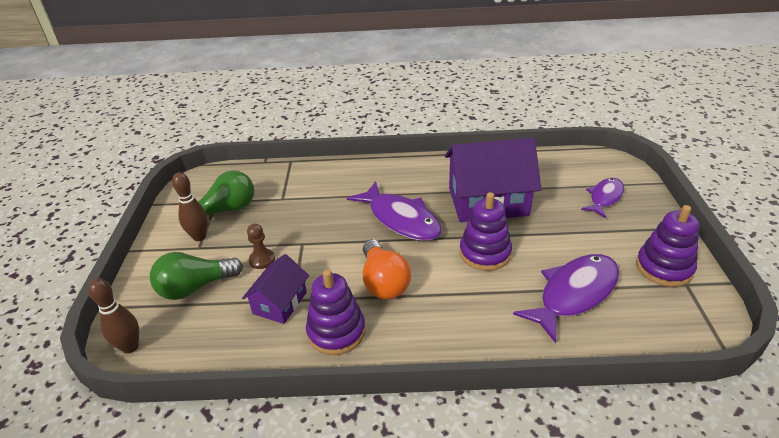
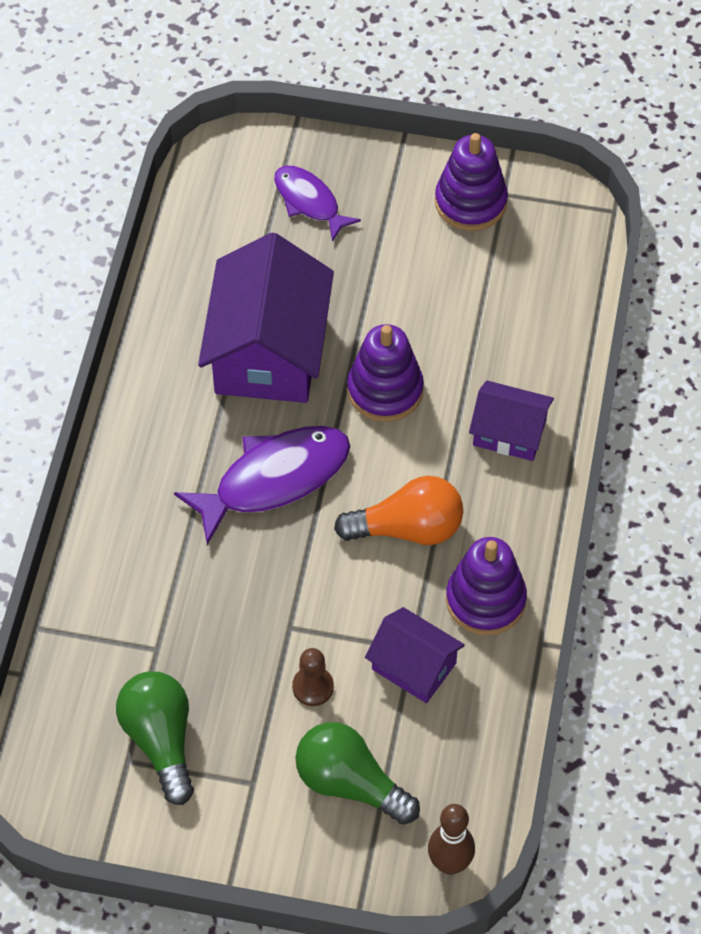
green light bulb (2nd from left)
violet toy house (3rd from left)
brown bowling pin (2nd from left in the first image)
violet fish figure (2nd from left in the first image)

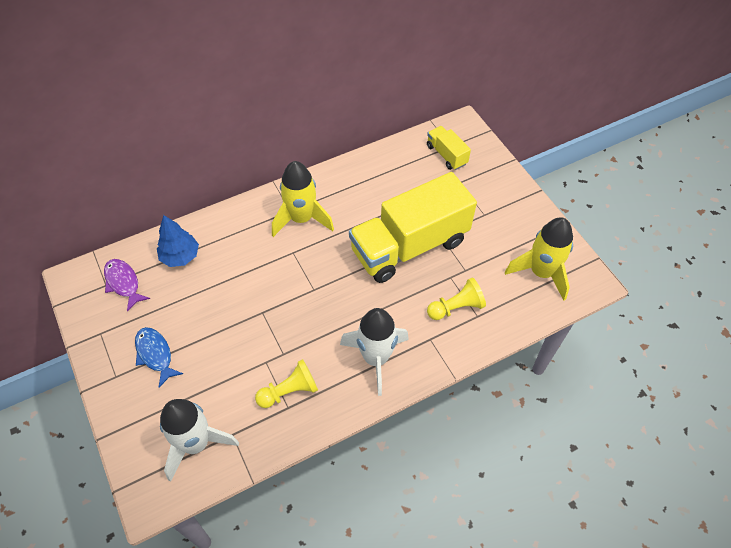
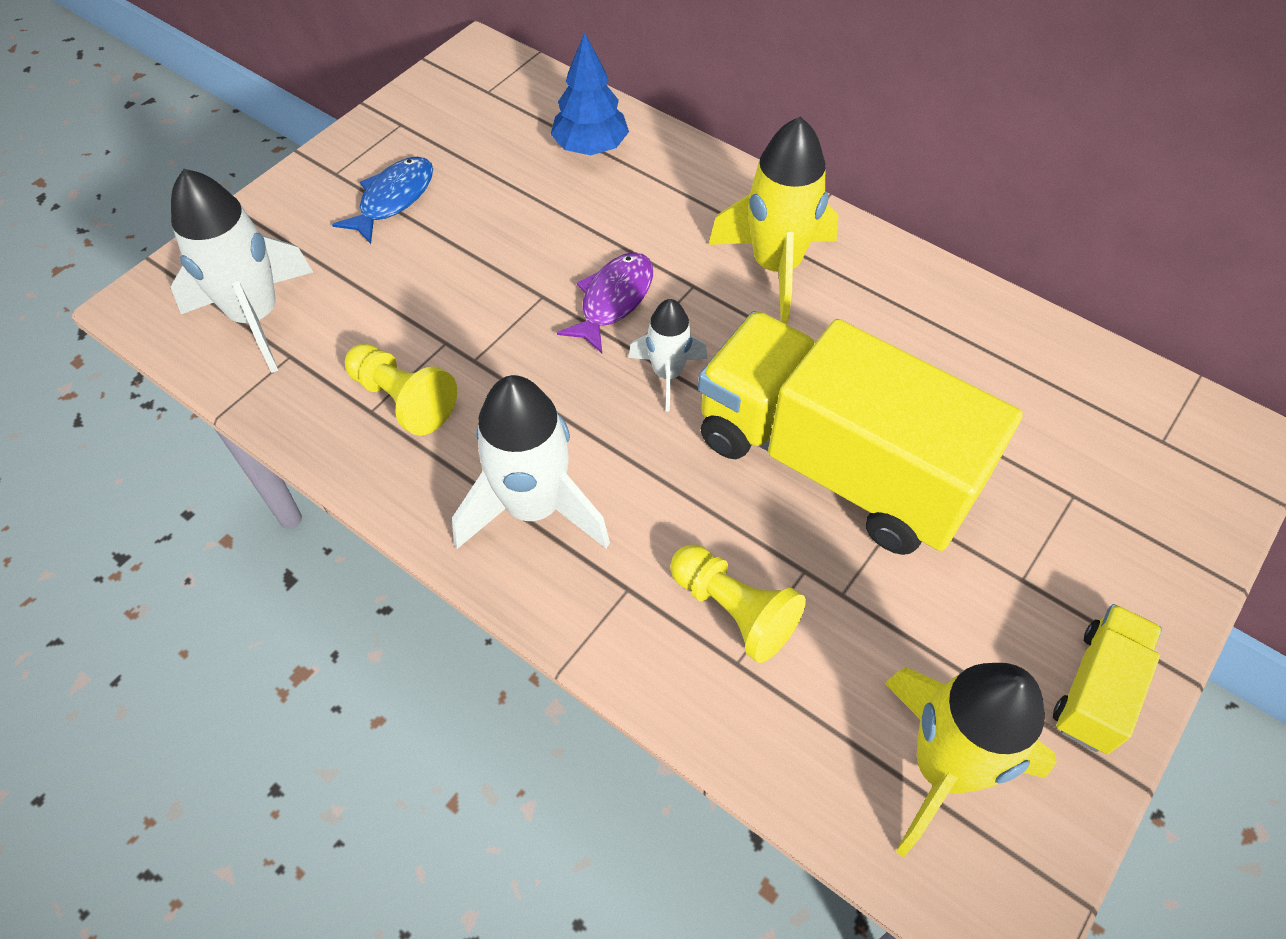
violet fish figure
snow-white spaceship (3rd from left)
golden lorry (2nd from left)

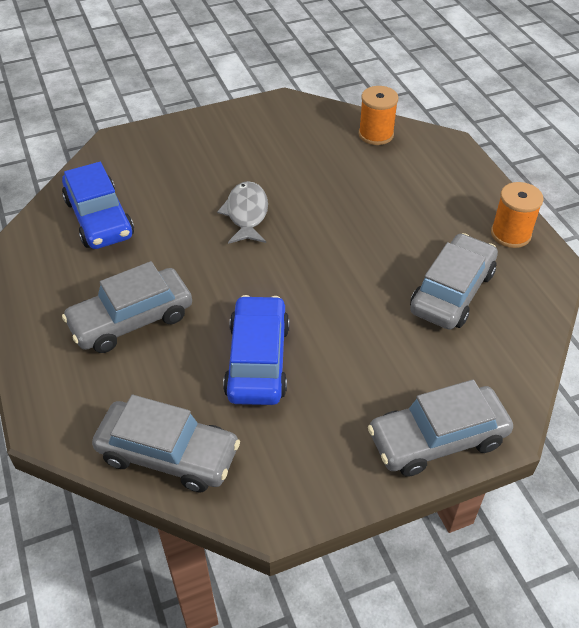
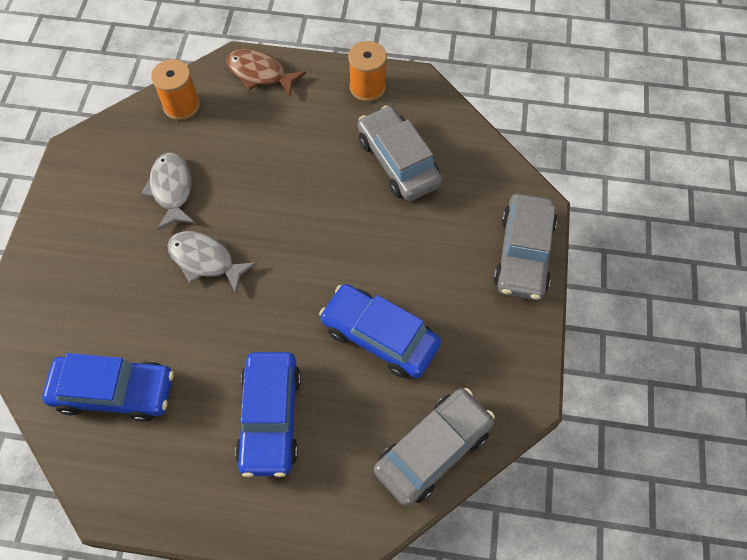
grey fish figure (1st from left)
brown fish figure
royal blue toy car (2nd from left)

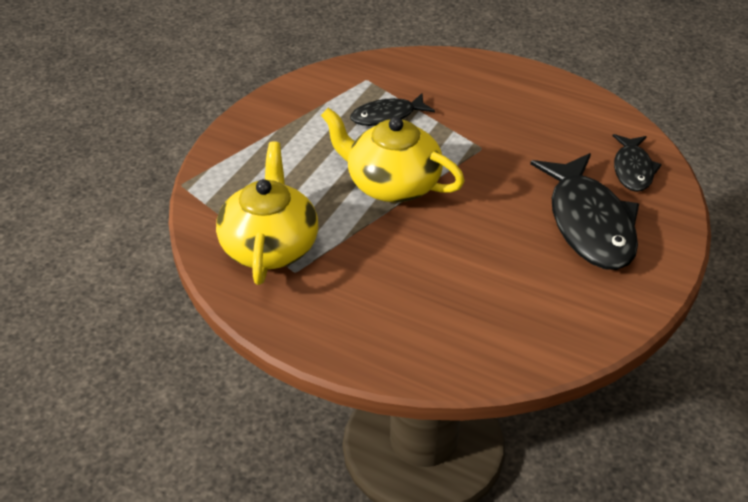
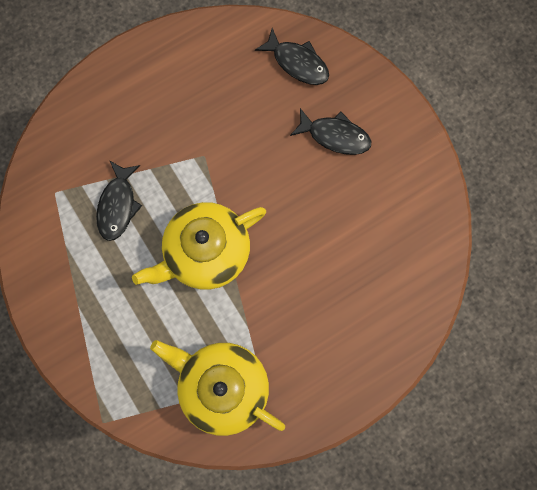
ebony fish figure (3rd from left)

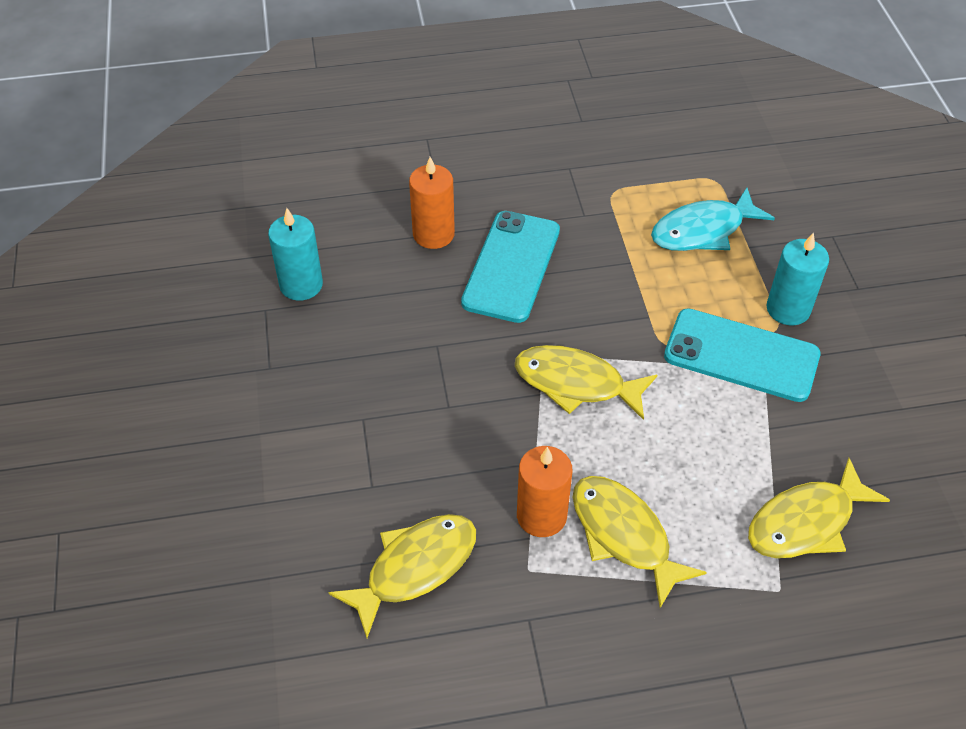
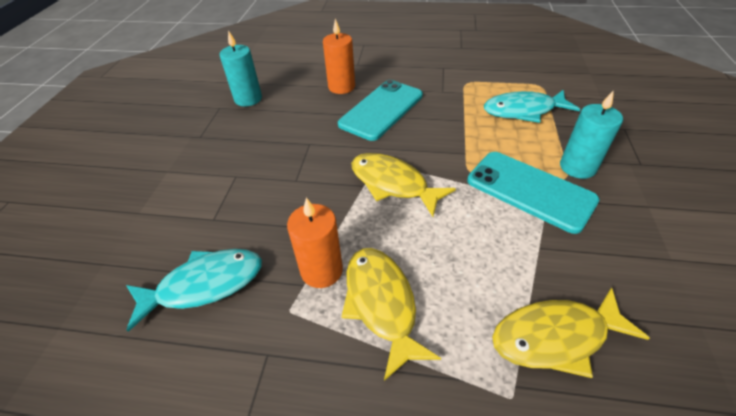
aqua fish figure (1st from left)

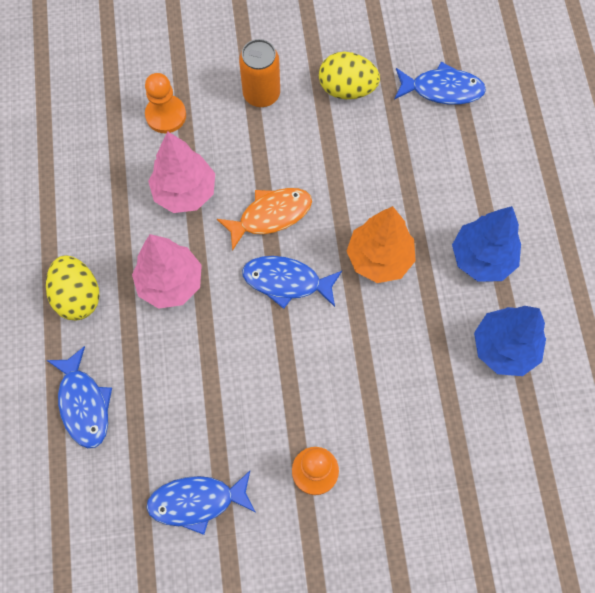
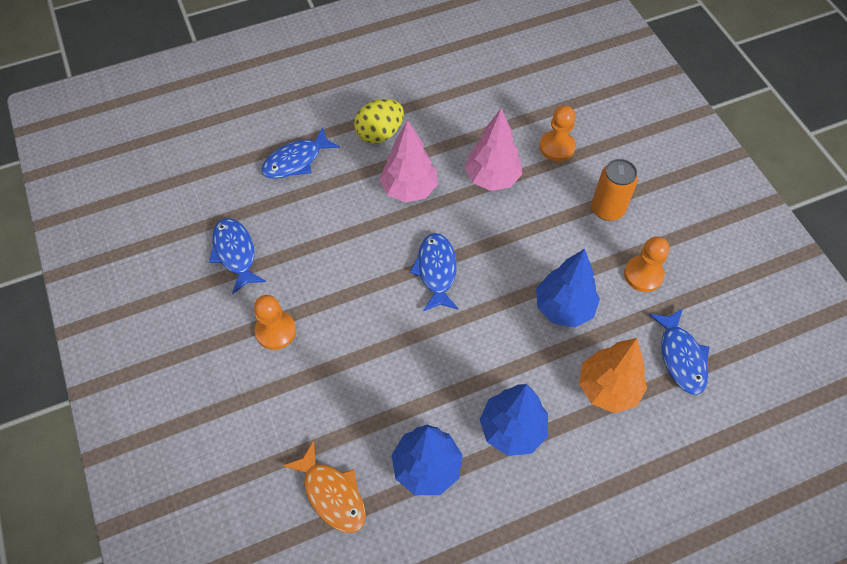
bright orange fish figure
royal blue fir tree (3rd from left)
bright orange fir tree
bright orange pawn (3rd from left)

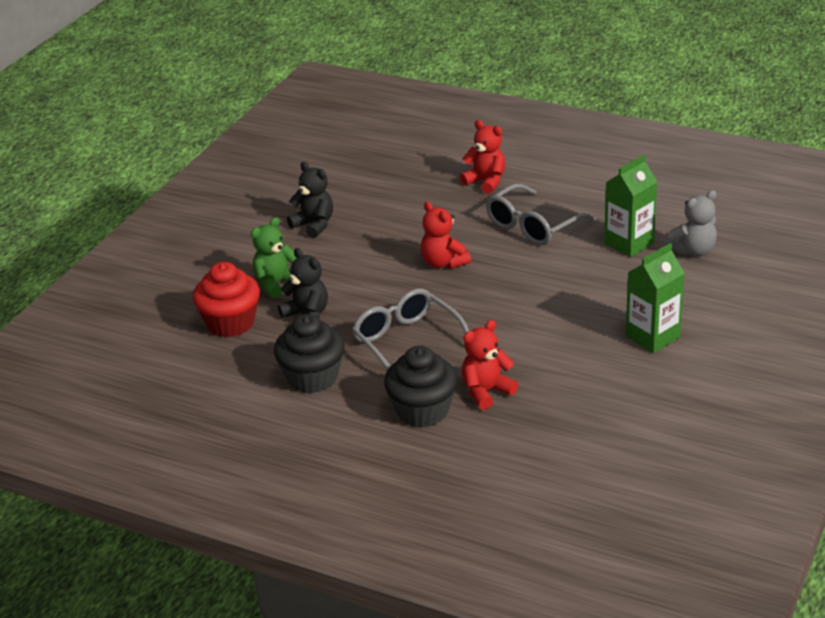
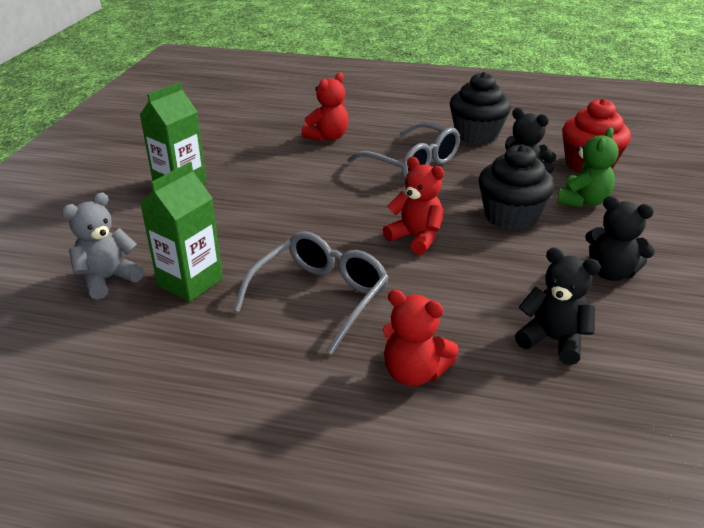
ebony fairy cake (2nd from left)
ebony stuffed bear (2nd from left)

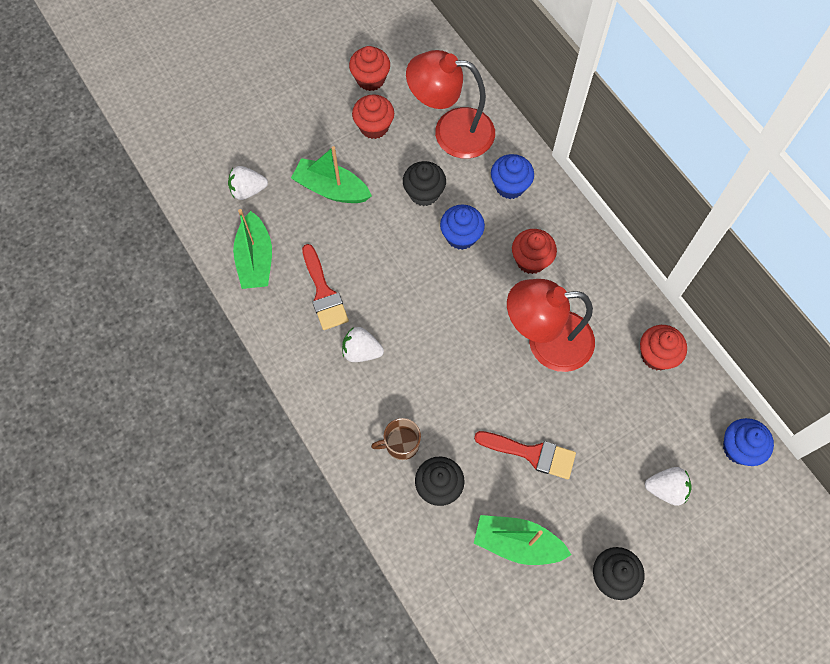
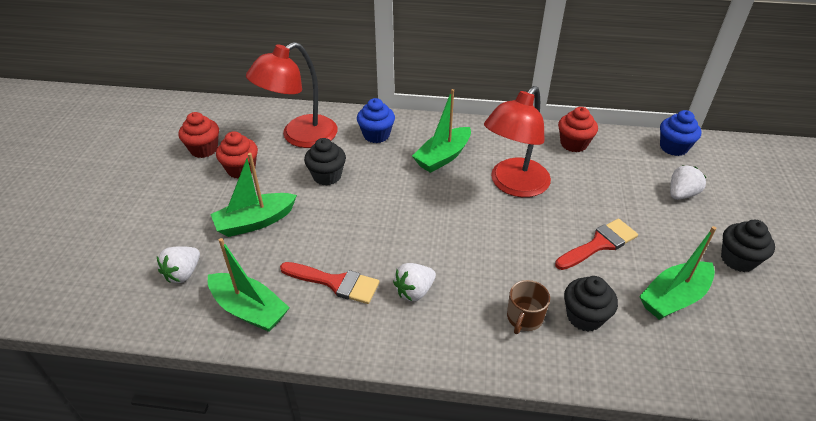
green boat (3rd from left)
royal blue fairy cake (1st from left in the first image)

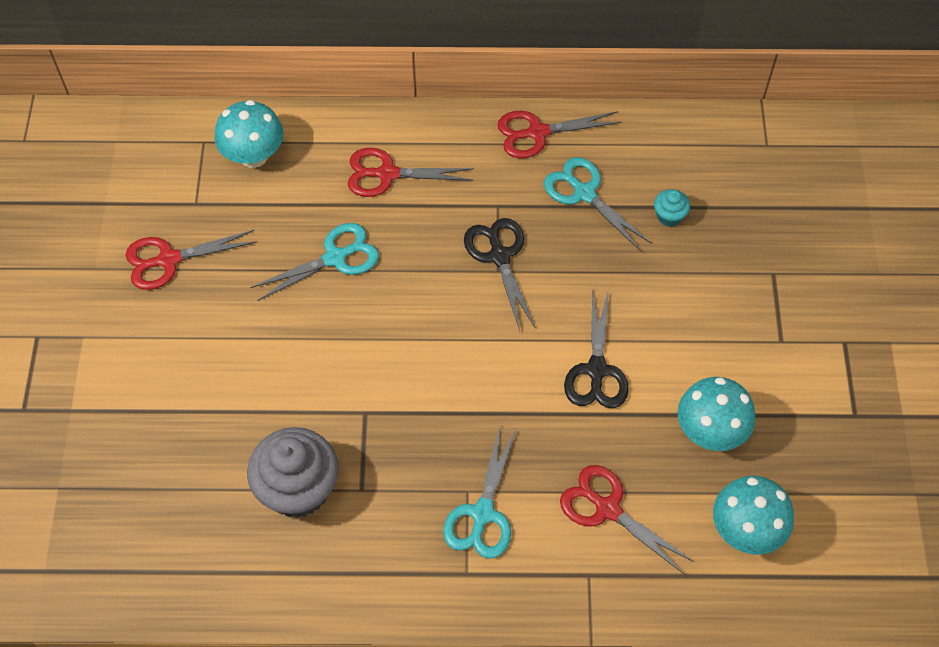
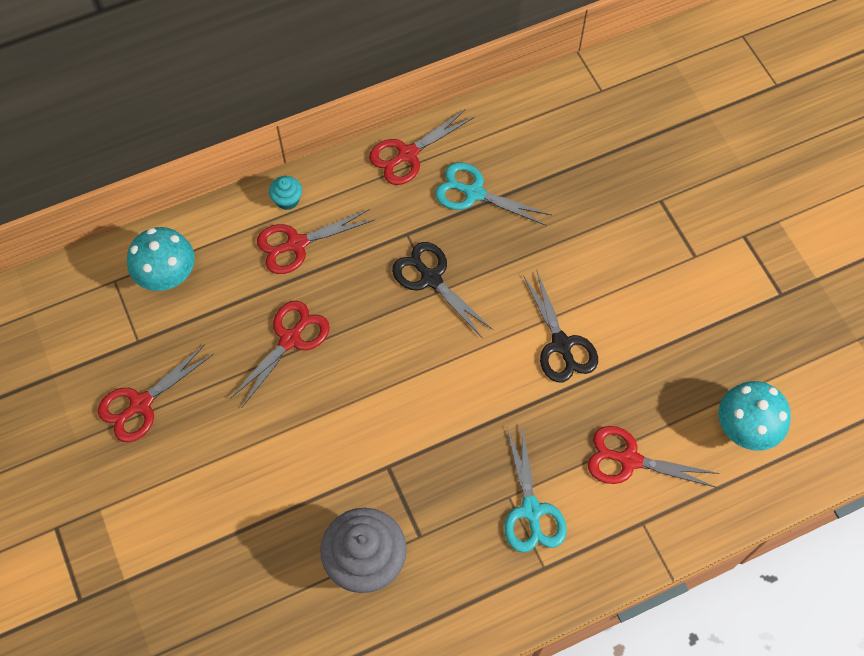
scarlet pair of scissors (2nd from left)
aqua fairy cake
aqua fungus (2nd from left in the first image)

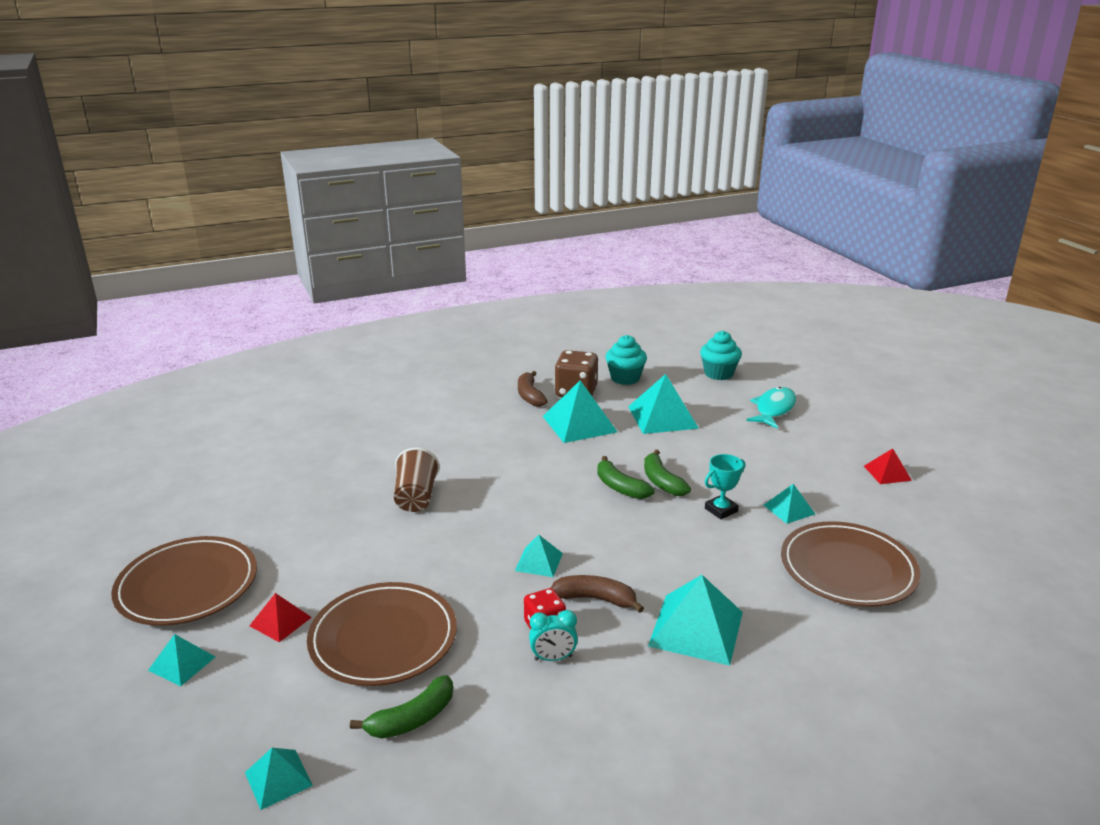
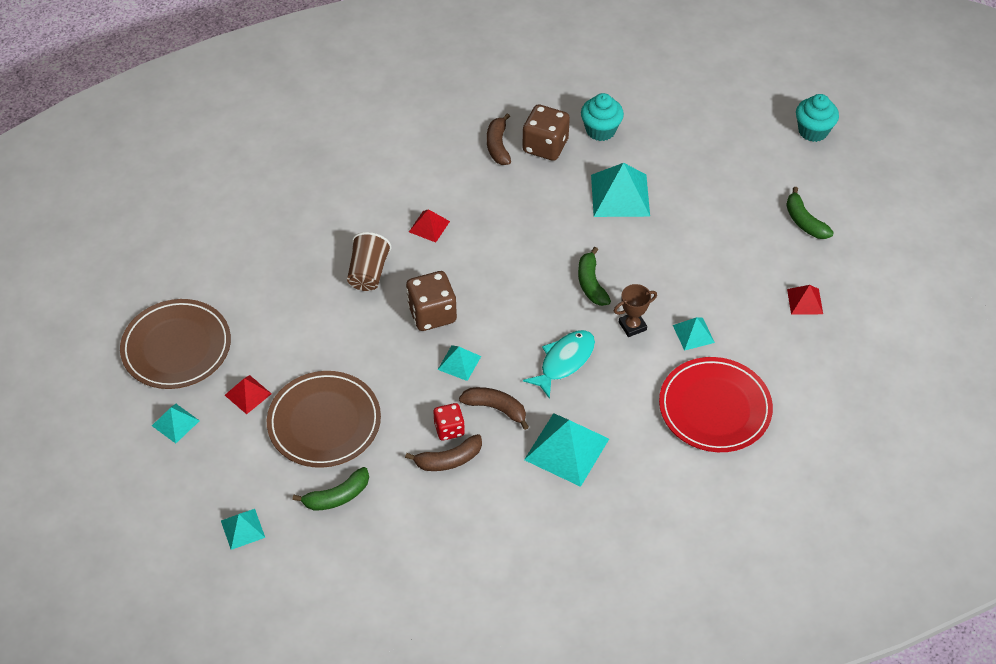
brown banana (1st from left)
brown dice (1st from left)
scarlet solid pyramid (2nd from left)
aqua fish figure
brown trophy
scarlet plate
green banana (3rd from left)
aqua fairy cake (2nd from left)
aqua solid pyramid (4th from left in the first image)

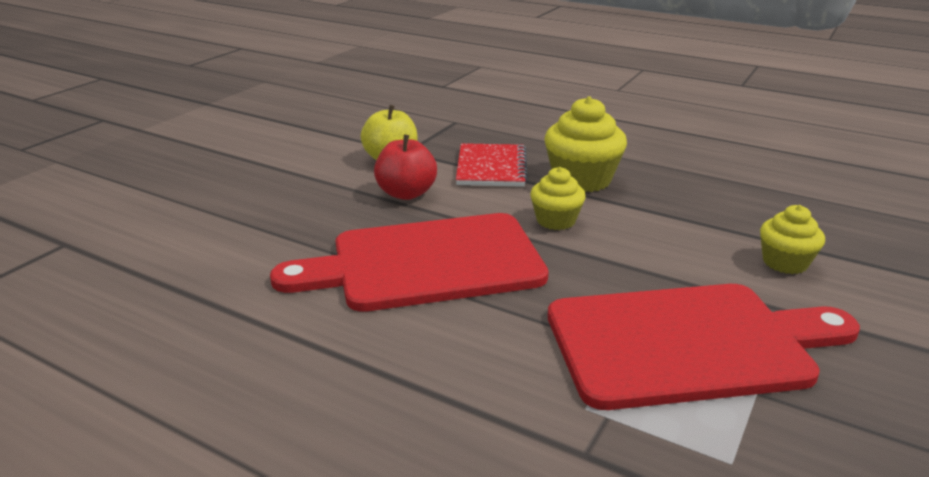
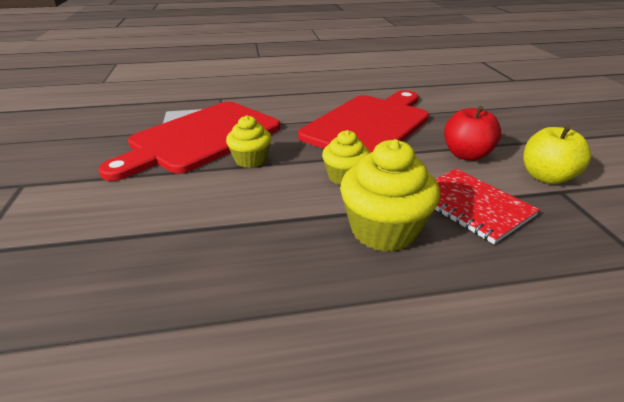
golden fairy cake (1st from left)

